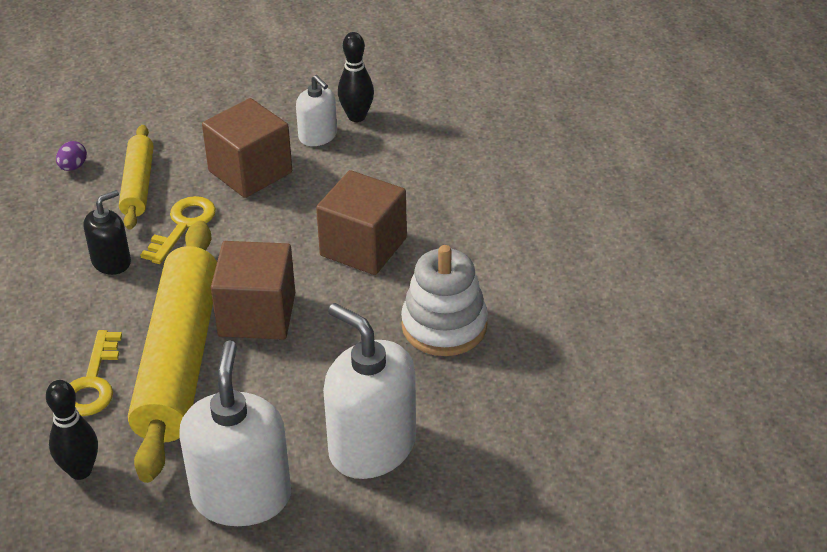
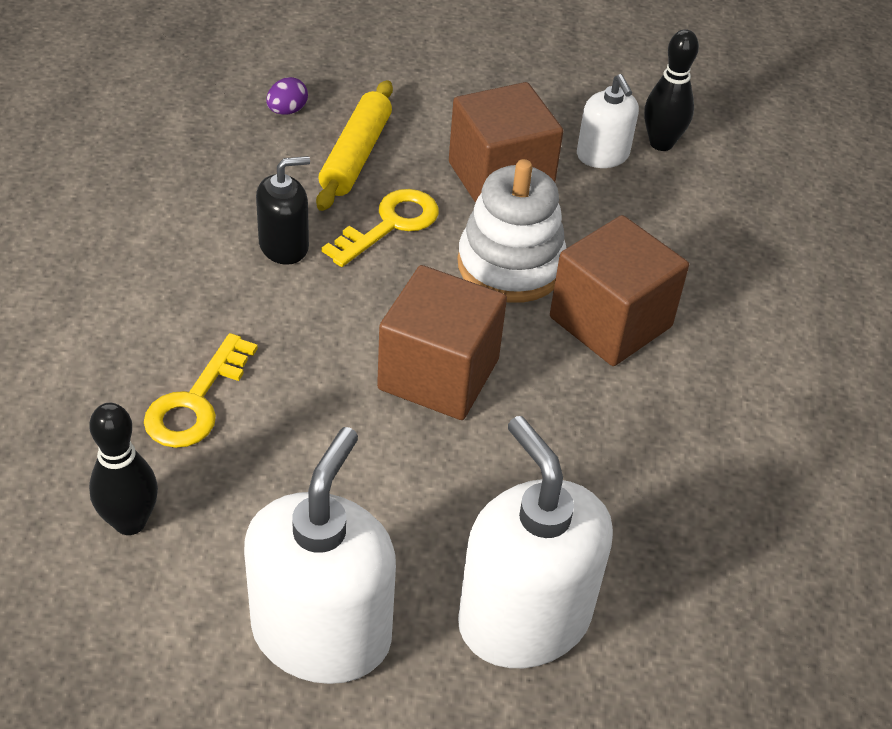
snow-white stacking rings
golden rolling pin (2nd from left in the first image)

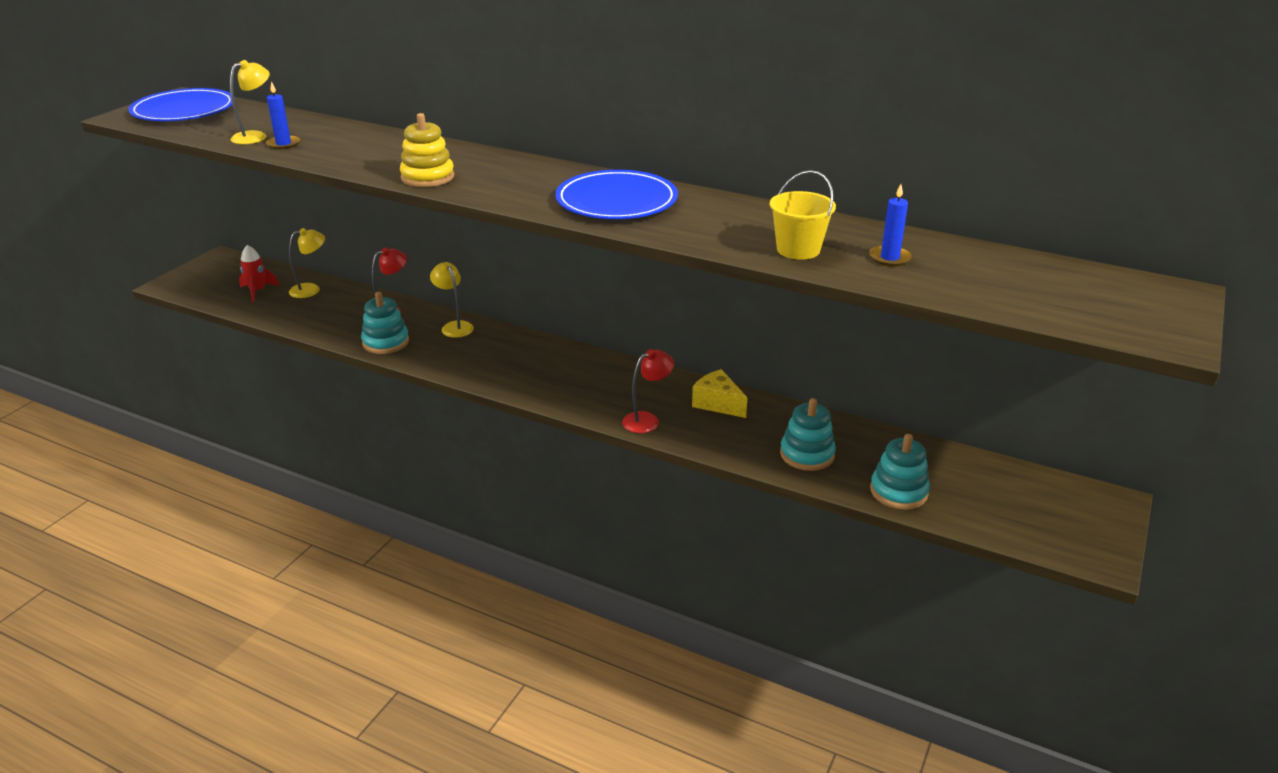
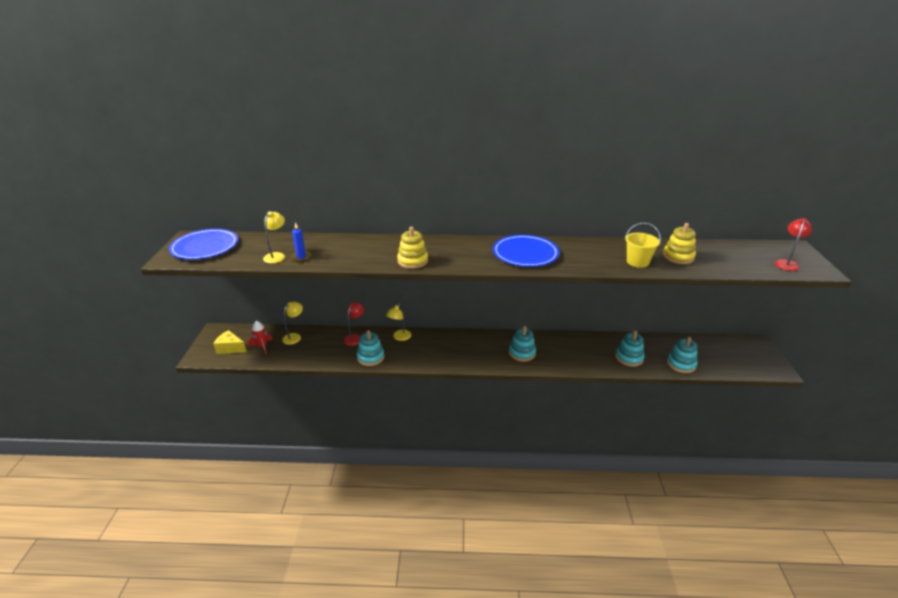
golden cheese wedge
golden desk lamp (3rd from left)
aqua stacking rings (2nd from left)
golden stacking rings (2nd from left)
scarlet desk lamp (2nd from left)

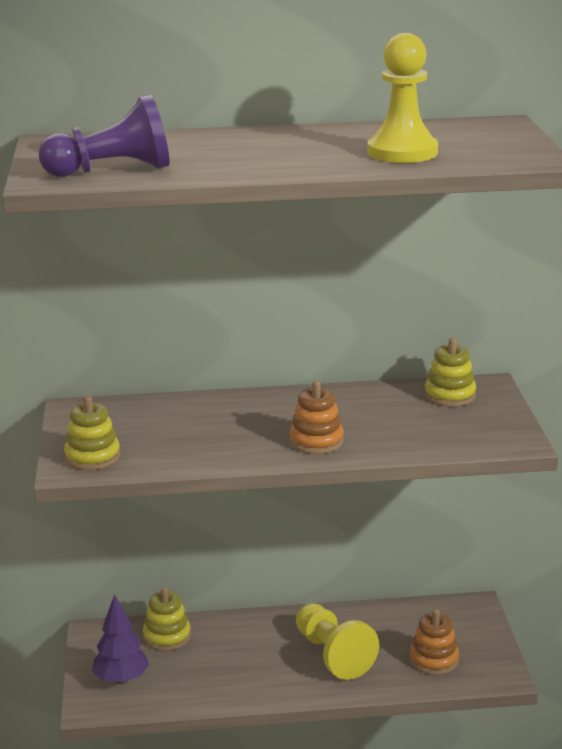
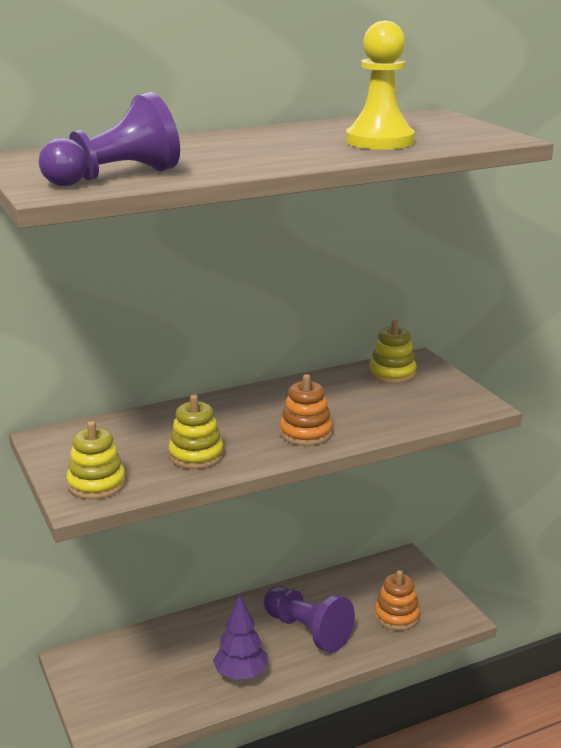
golden stacking rings (2nd from left)
violet fir tree
violet pawn (2nd from left)

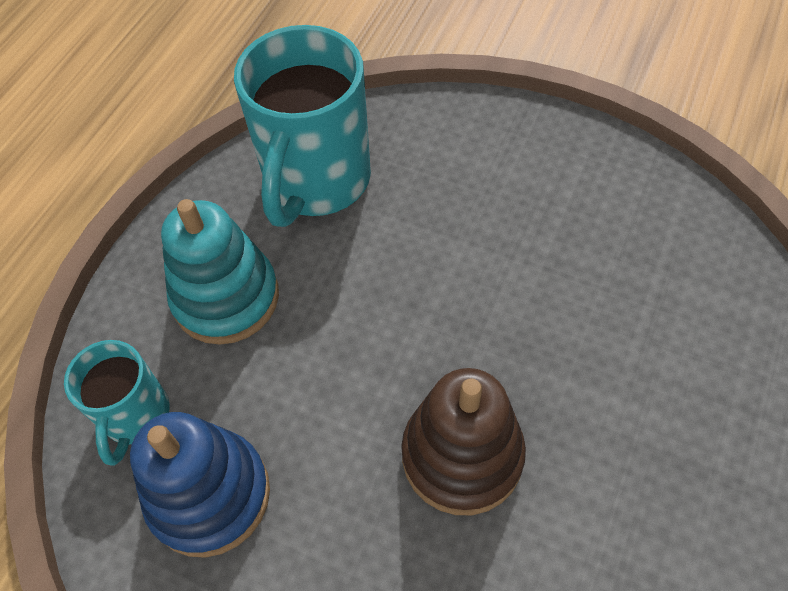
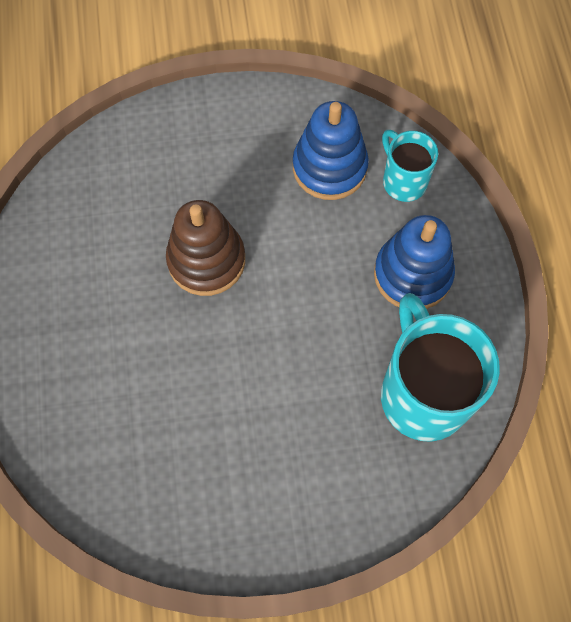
royal blue stacking rings (2nd from left)

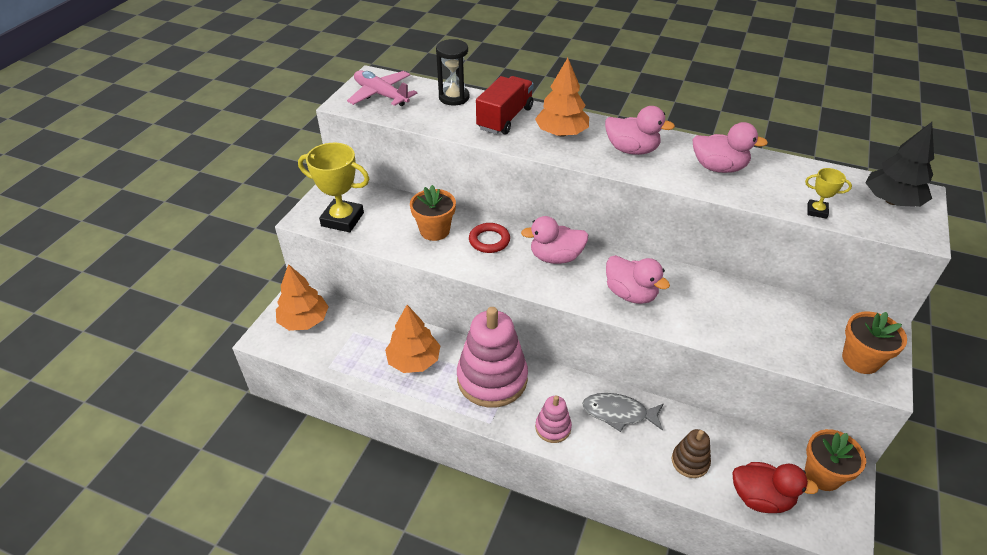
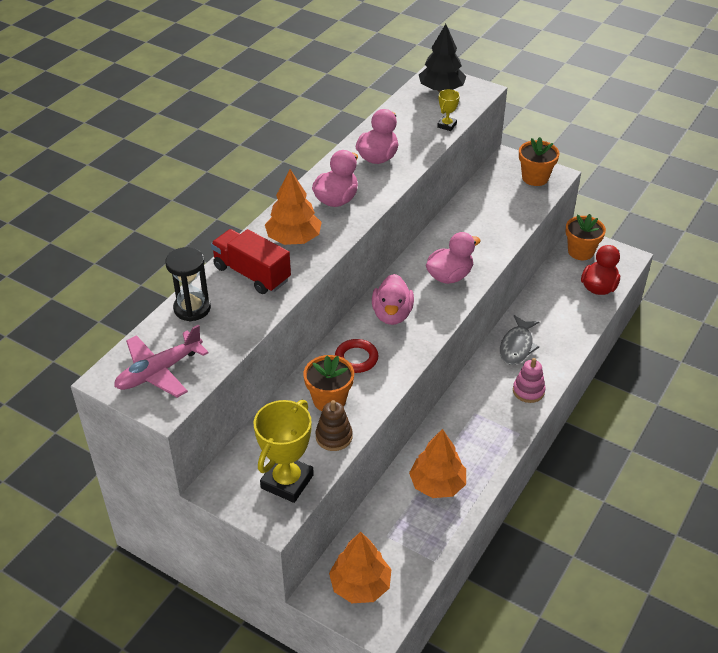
brown stacking rings
rosy stacking rings (1st from left in the first image)

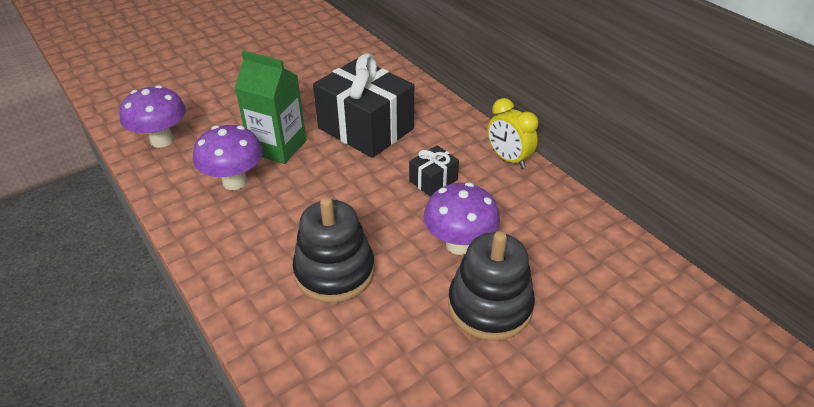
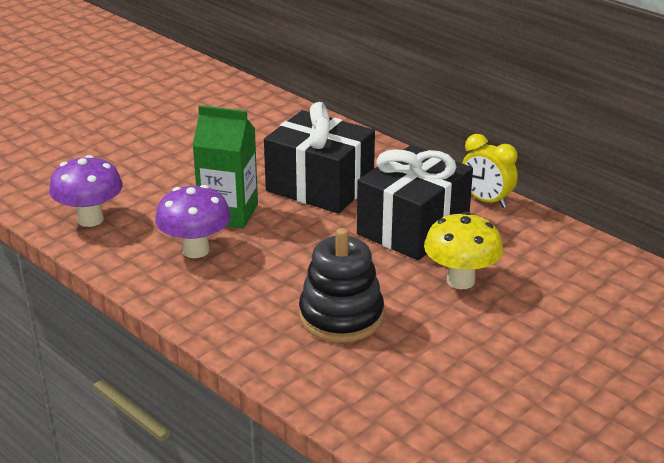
ebony wrapped gift (2nd from left)
golden fungus
ebony stacking rings (2nd from left in the first image)

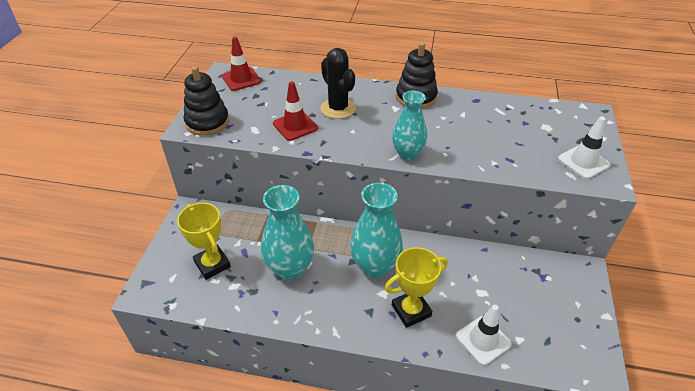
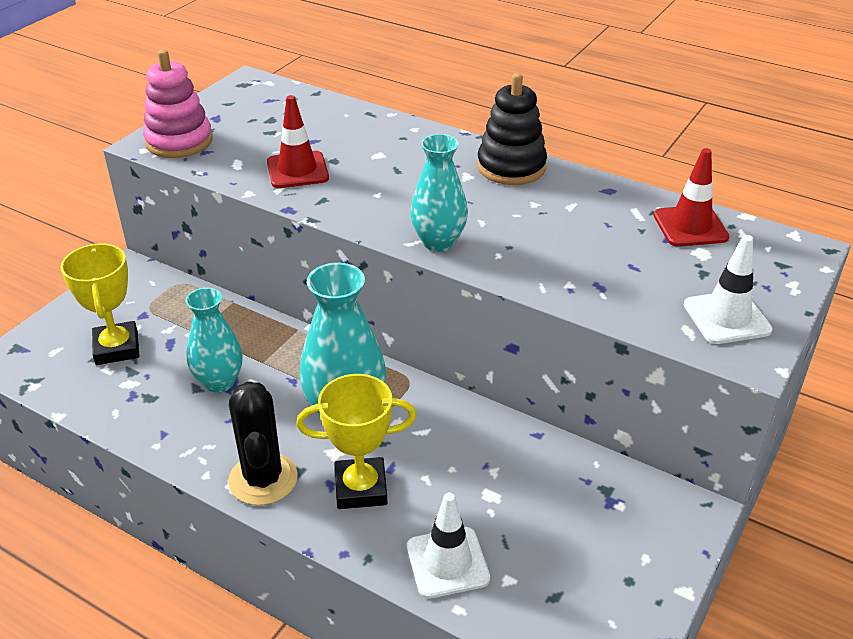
rosy stacking rings
aqua vase (1st from left)
ebony prickly plant
scarlet traffic cone (2nd from left)

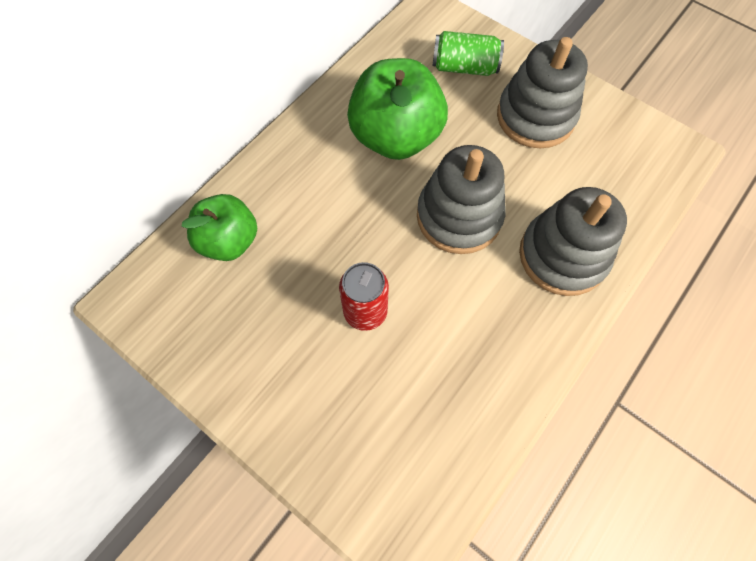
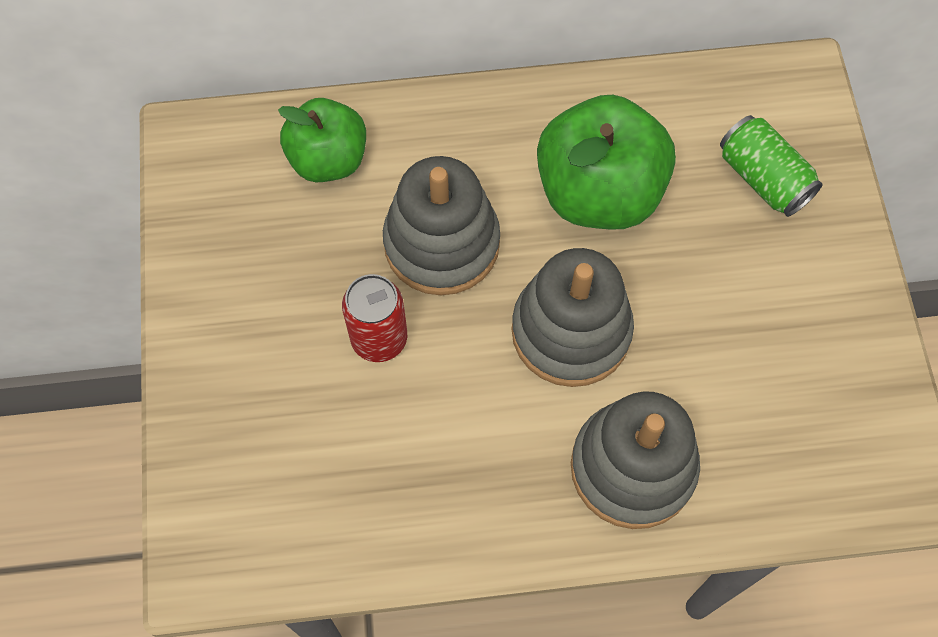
grey stacking rings (1st from left)

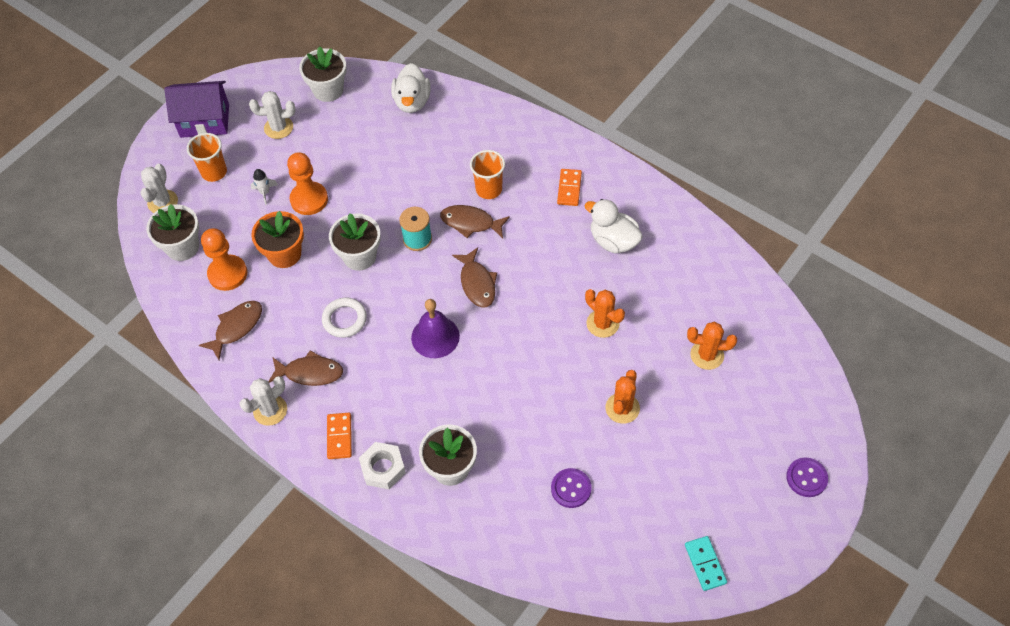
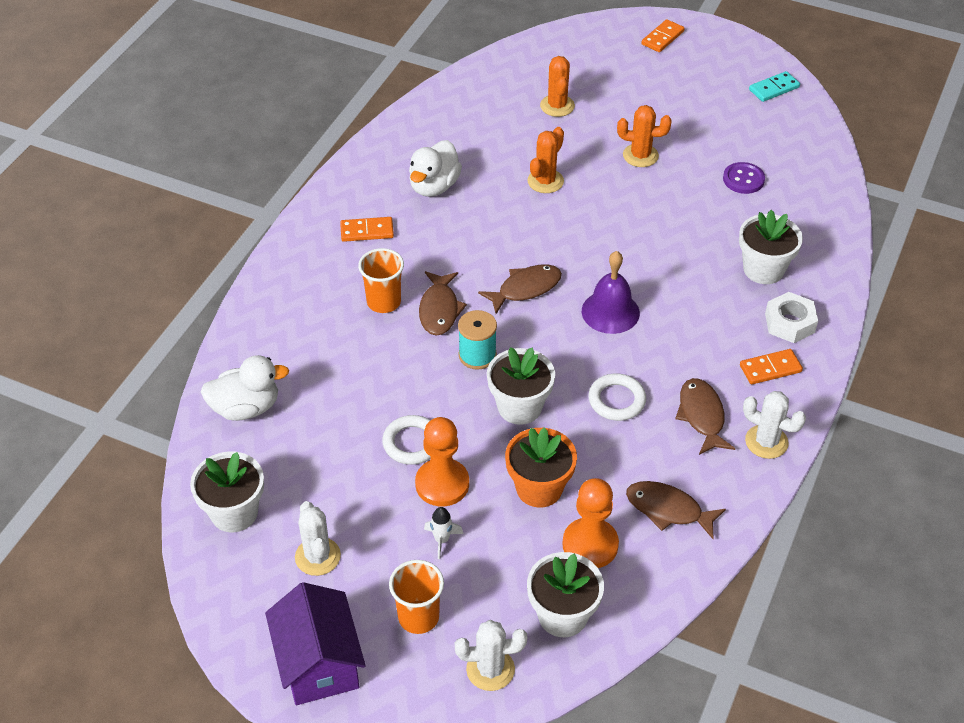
snow-white torus (1st from left)
bright orange domino tile (2nd from left)

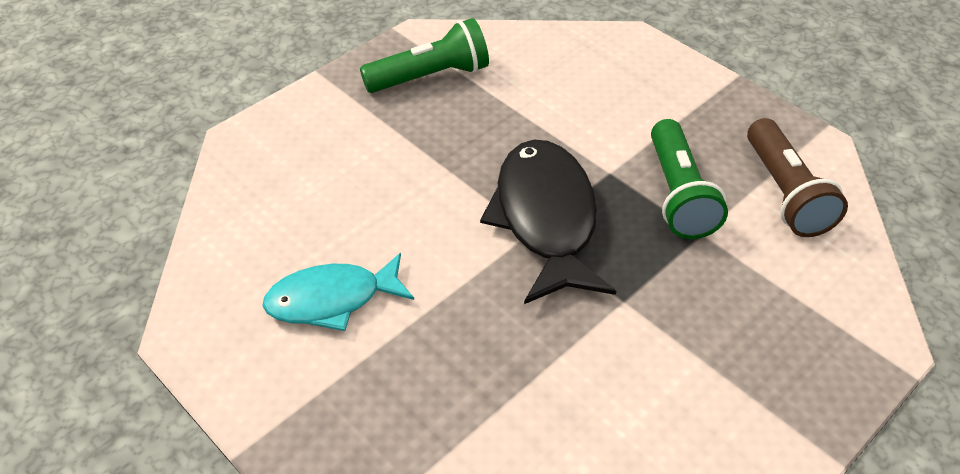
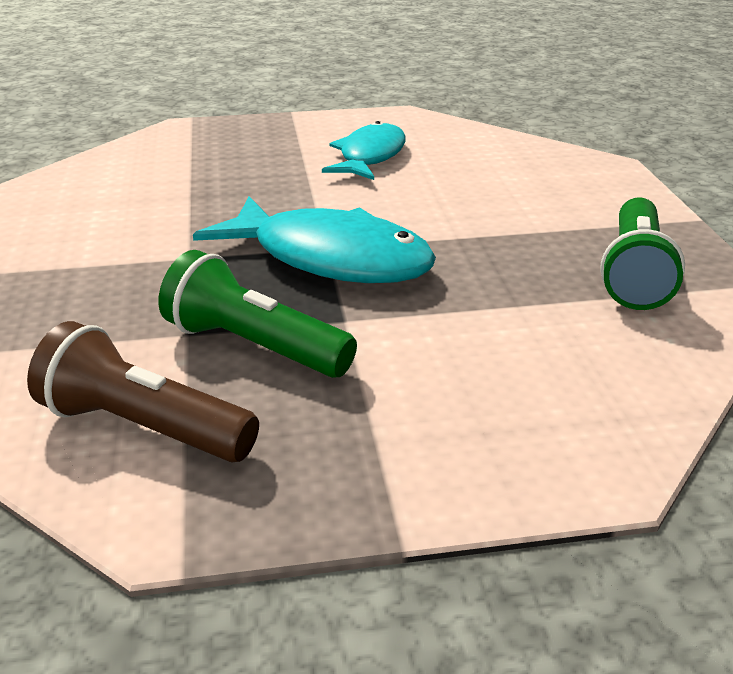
aqua fish figure (1st from left)

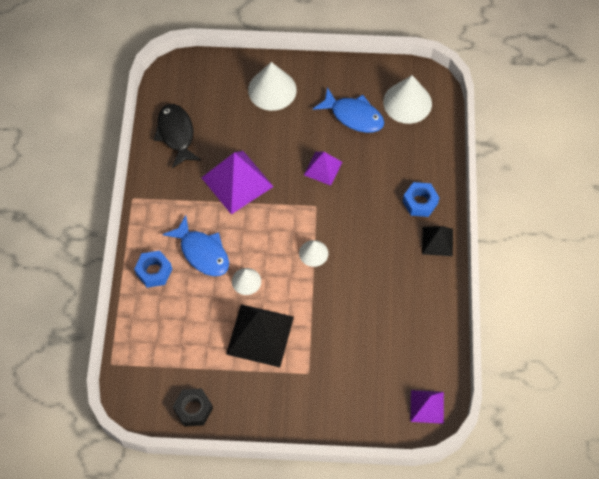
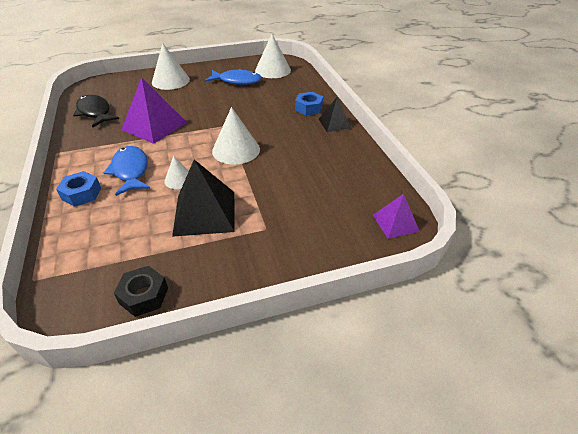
royal blue fish figure (1st from left)
snow-white cone (3rd from left)
violet solid pyramid (2nd from left in the first image)

